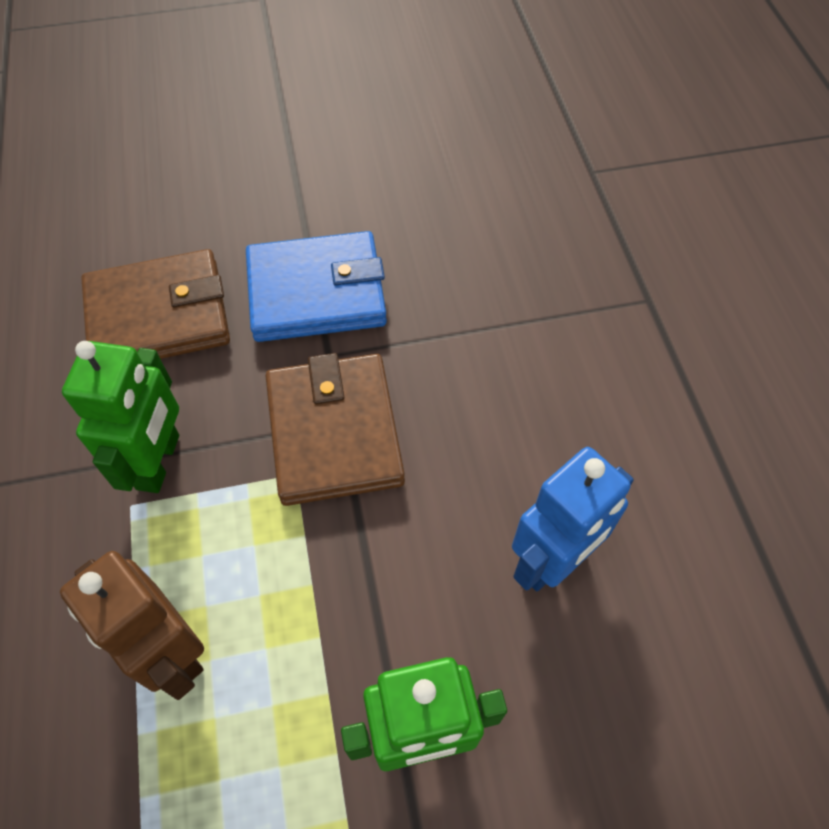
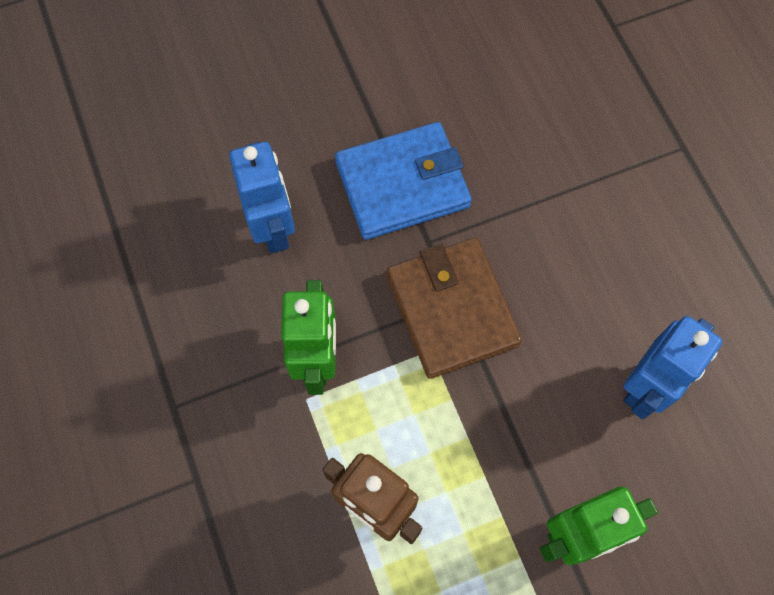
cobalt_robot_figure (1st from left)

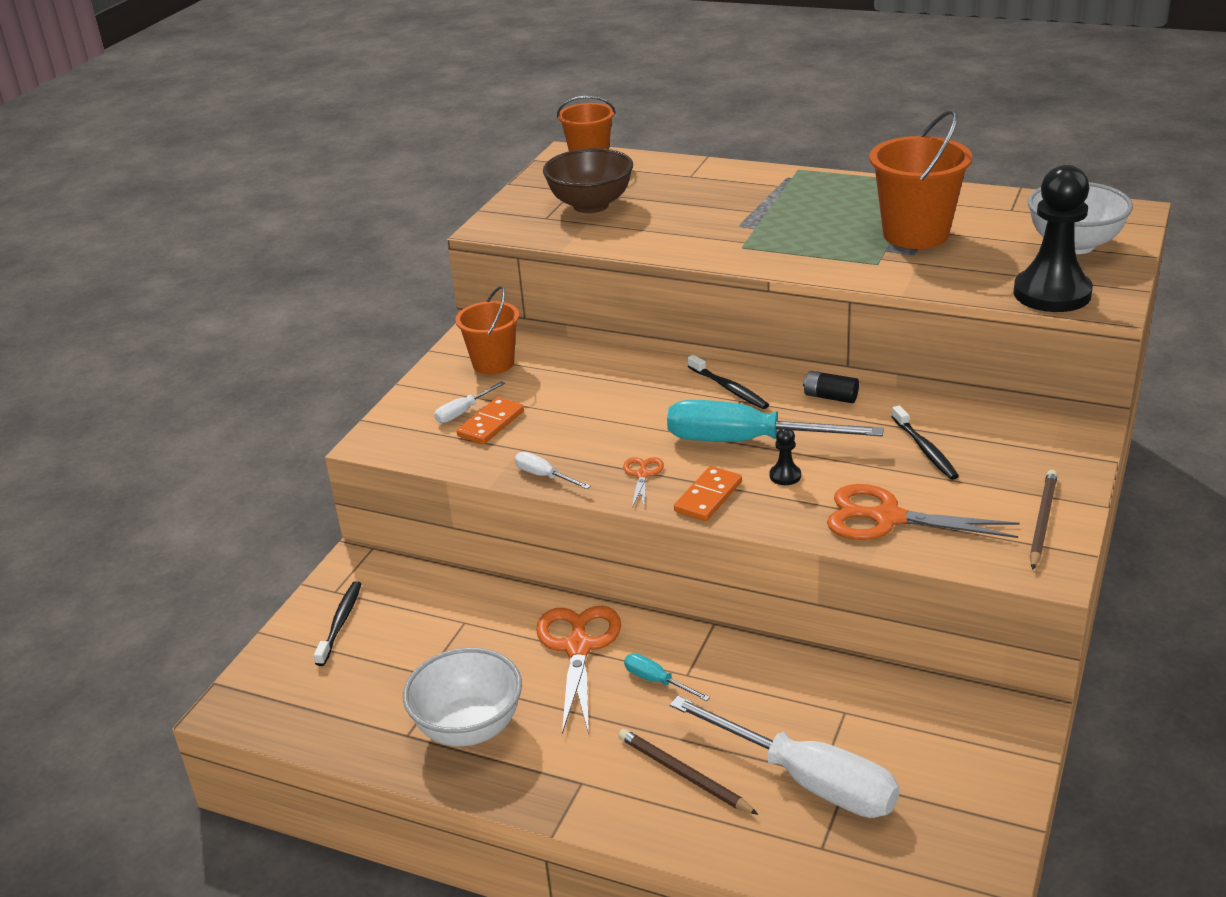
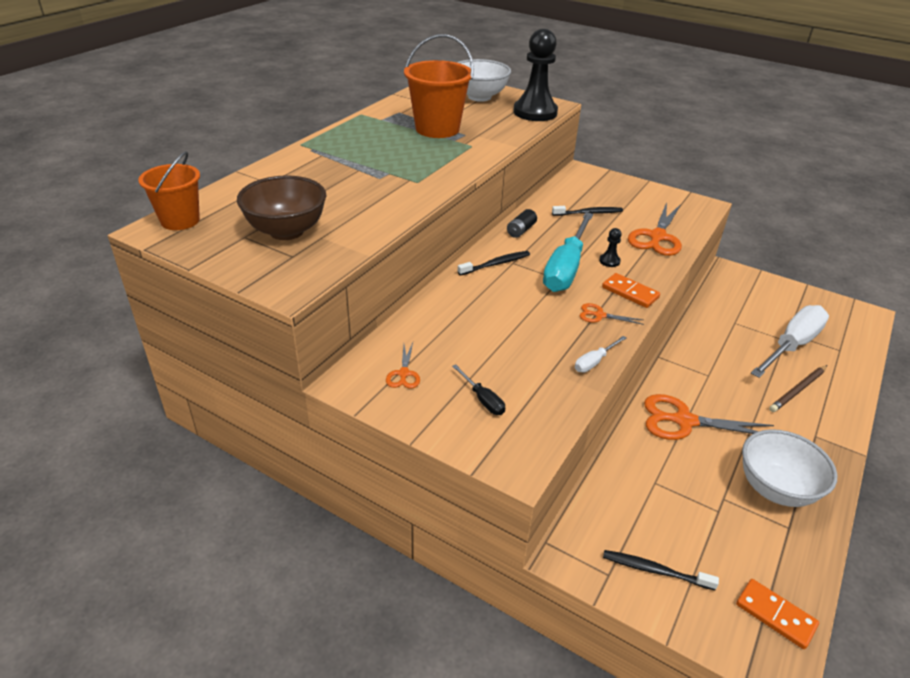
turquoise_flat_screwdriver (1st from left in the first image)
dark_brown_lead_pencil (2nd from left in the first image)
bright_orange_domino_tile (2nd from left)
bright_orange_pair_of_scissors (1st from left)
black_flat_screwdriver

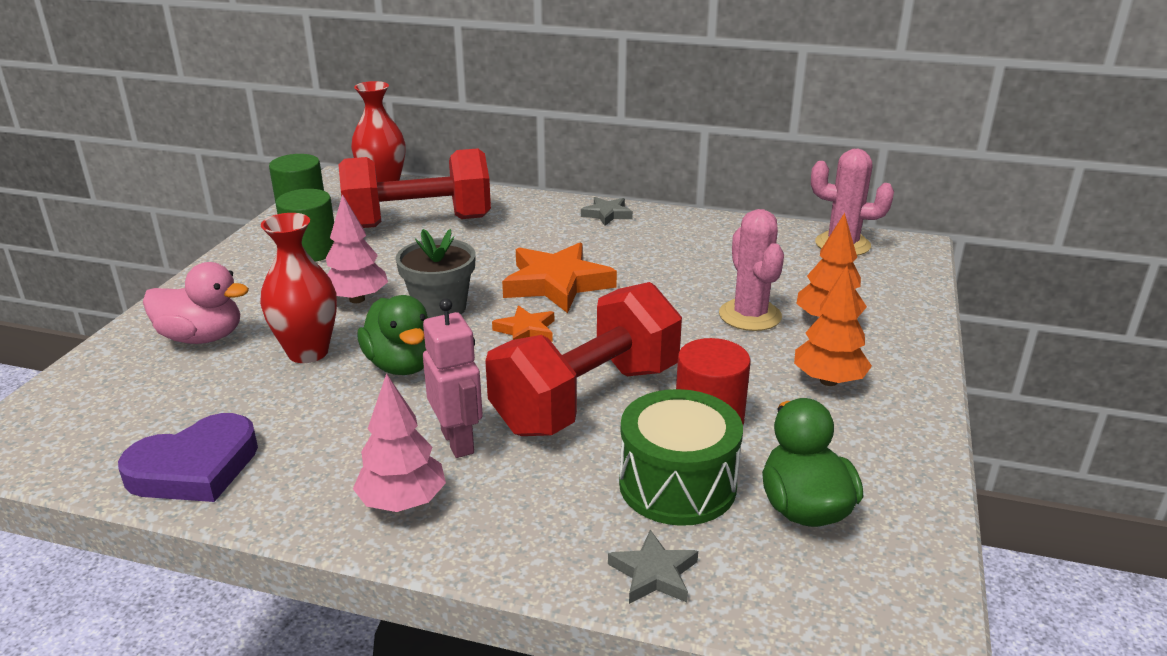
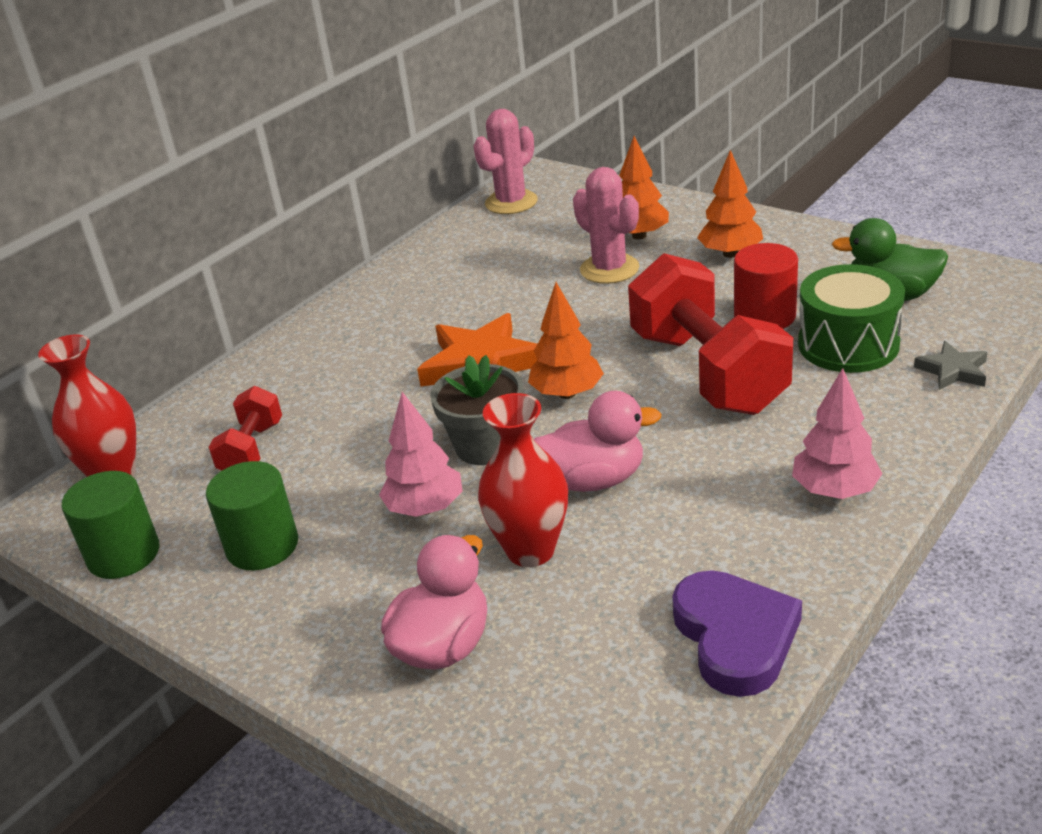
pink_robot_figure
ash-grey_star_shape (1st from left in the first image)
bright_orange_toy_tree (1st from left)
pink_toy_duck (2nd from left)
pink_cactus (2nd from left)
crimson_hand_weight (1st from left)

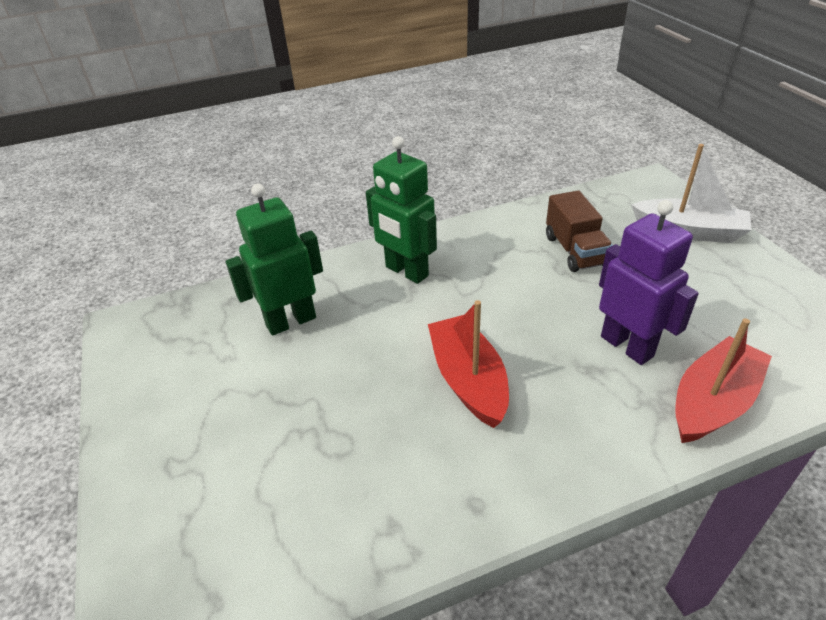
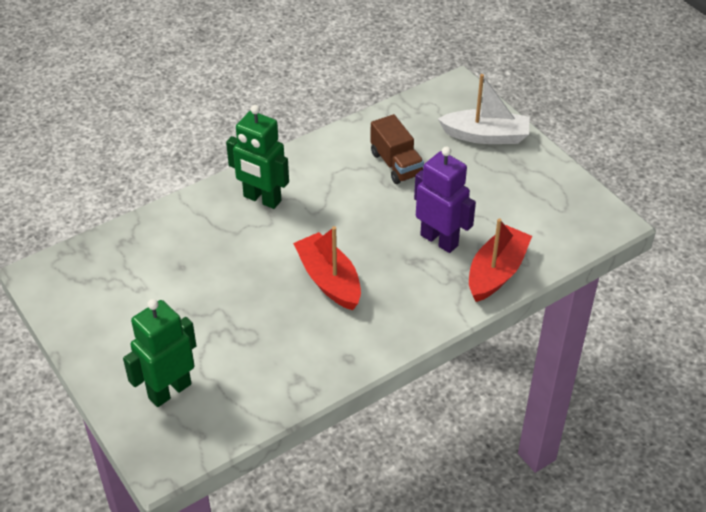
leaf-green_robot_figure (1st from left)

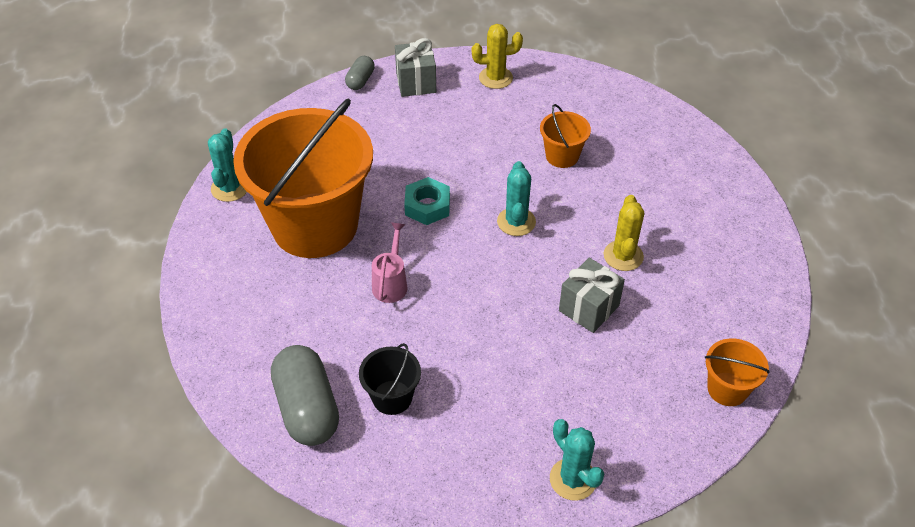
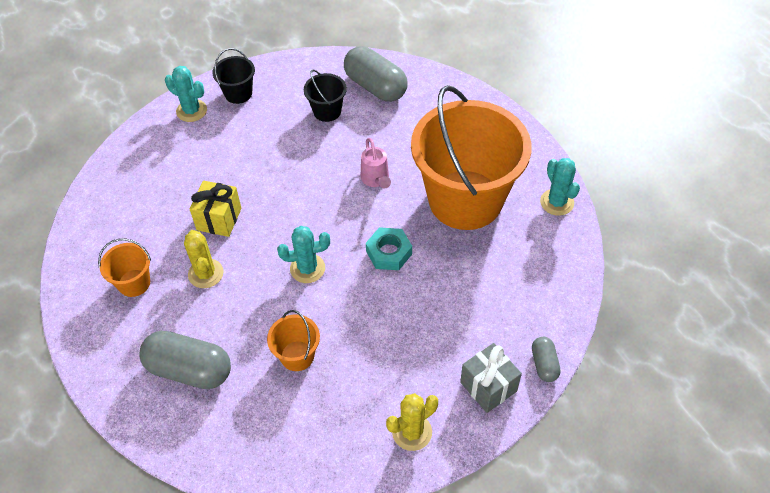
ash-grey_capsule (1st from left)
black_pail (1st from left)
bright_orange_pail (1st from left)
bright_yellow_present
turquoise_cactus (2nd from left)

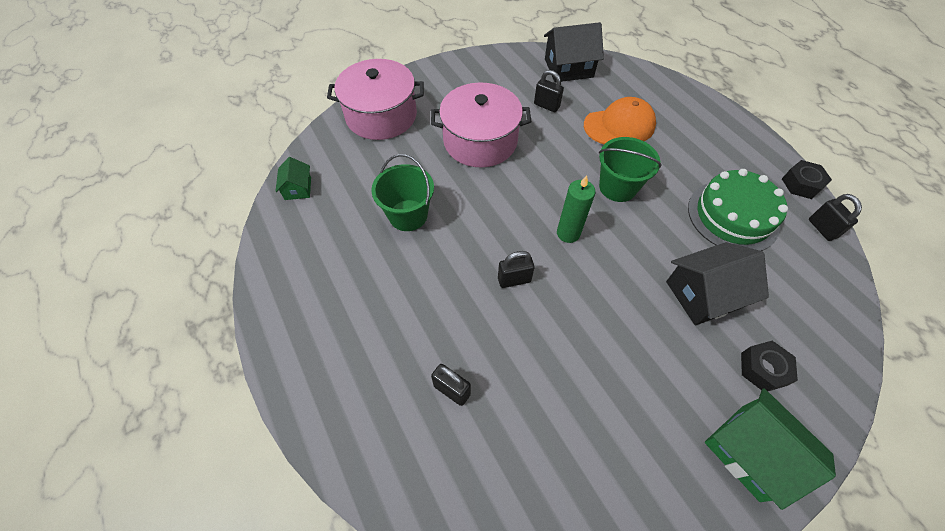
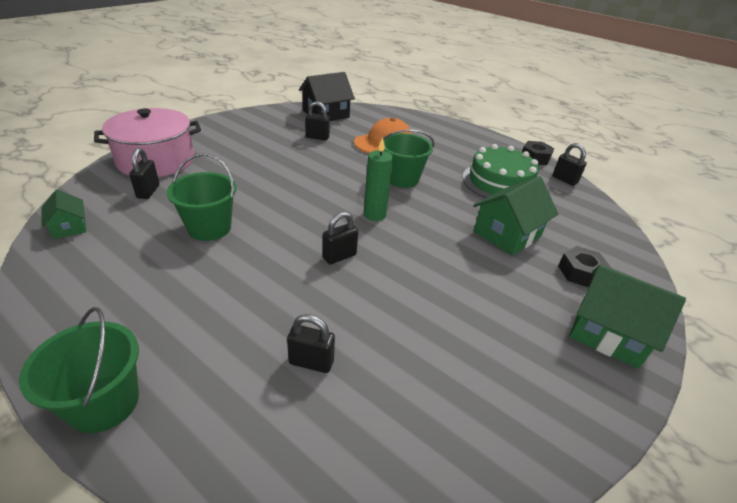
pink_cooking_pot (2nd from left in the first image)
leaf-green_pail (1st from left)
black_small_lock (1st from left)
leaf-green_cottage (2nd from left)

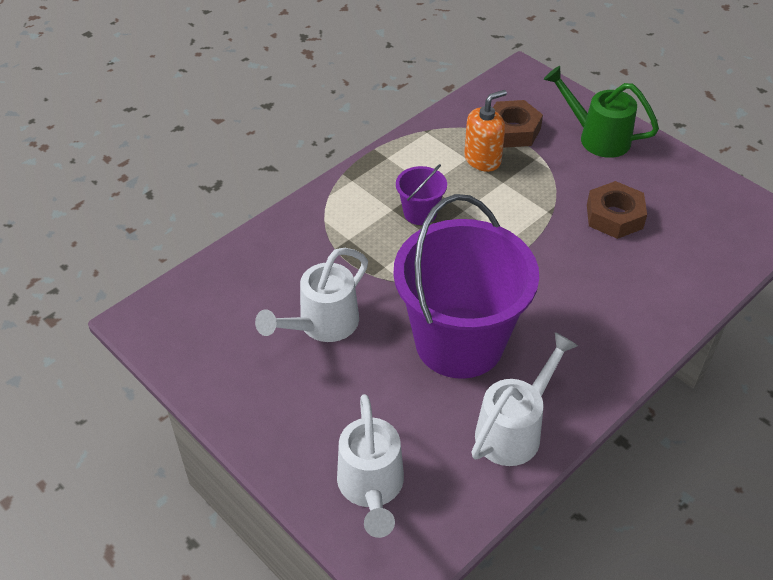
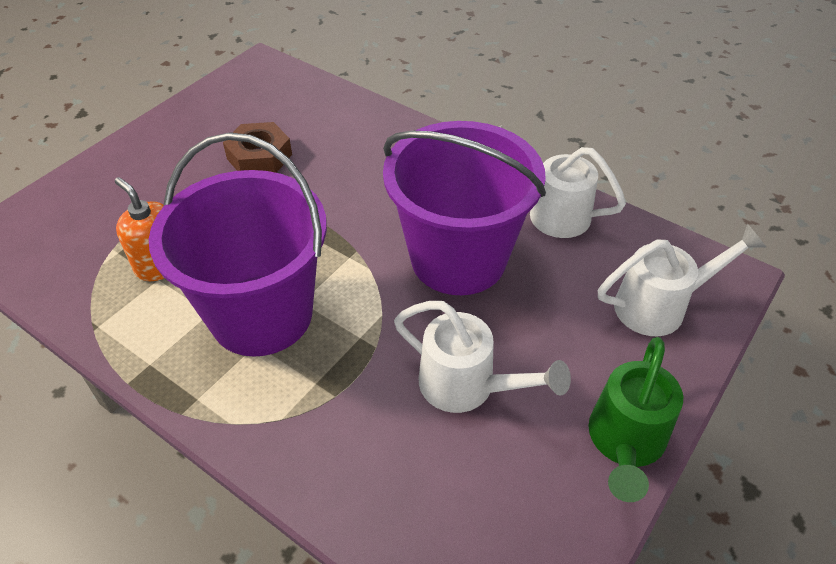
dark_brown_hexagon_nut (1st from left in the first image)
leaf-green_sprinkling_can
purple_pail (1st from left)

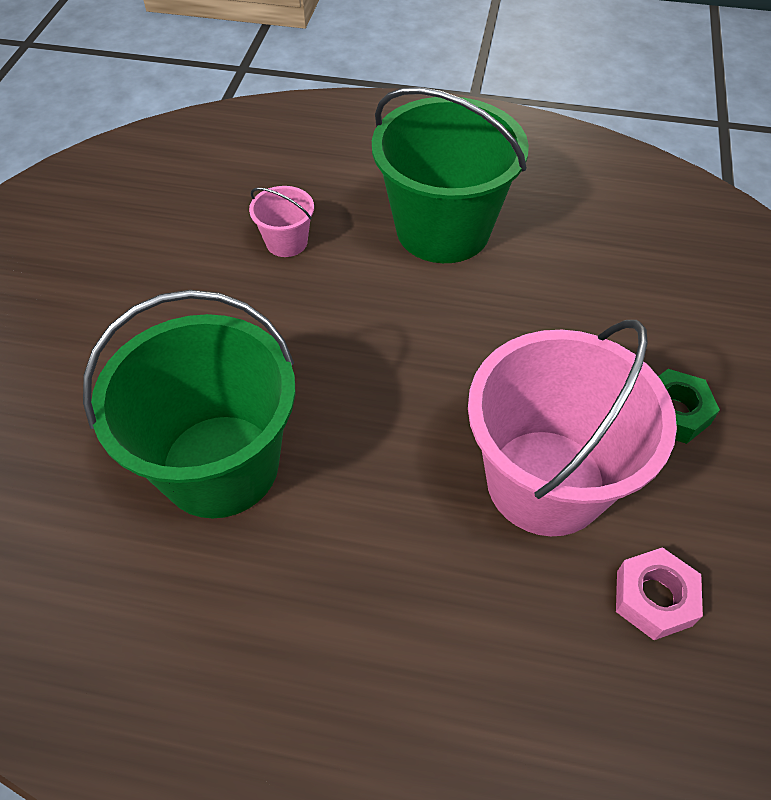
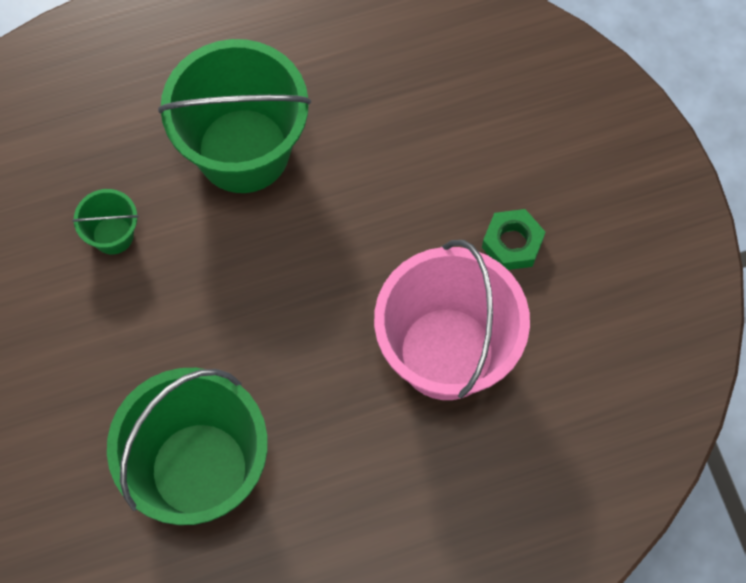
pink_hexagon_nut
leaf-green_pail (1st from left)

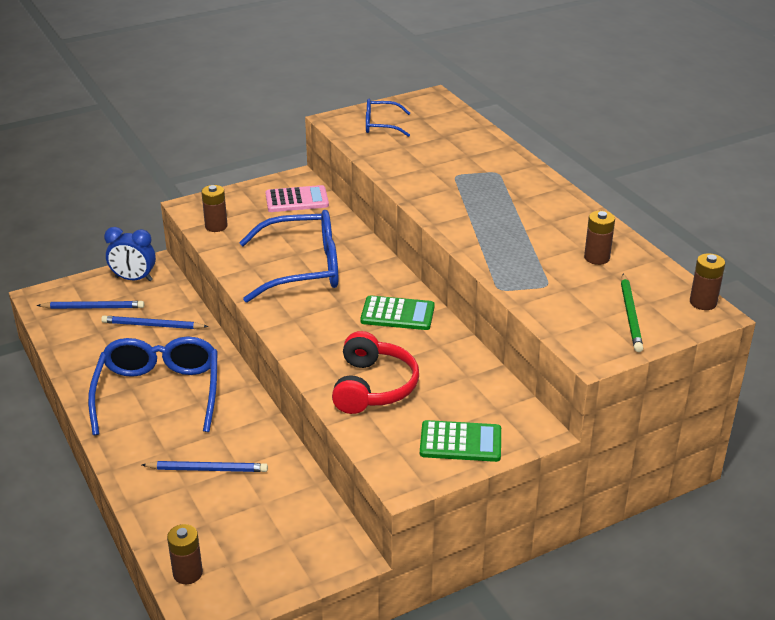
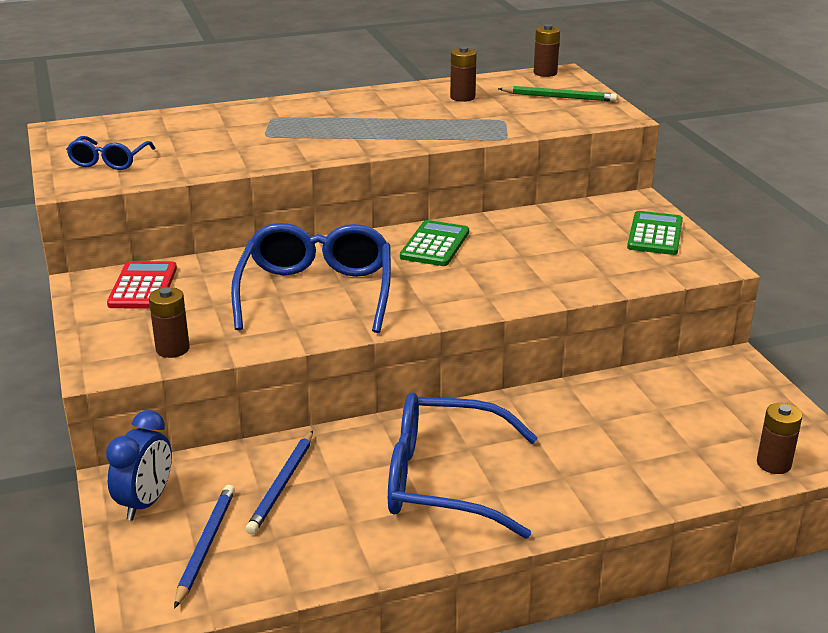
cobalt_lead_pencil (3rd from left in the first image)
crimson_over-ear_headphones
crimson_pocket_calculator

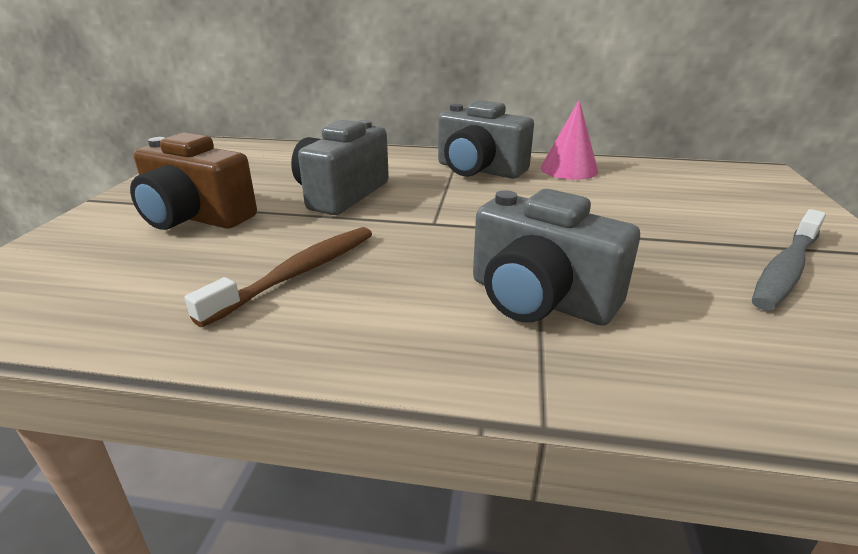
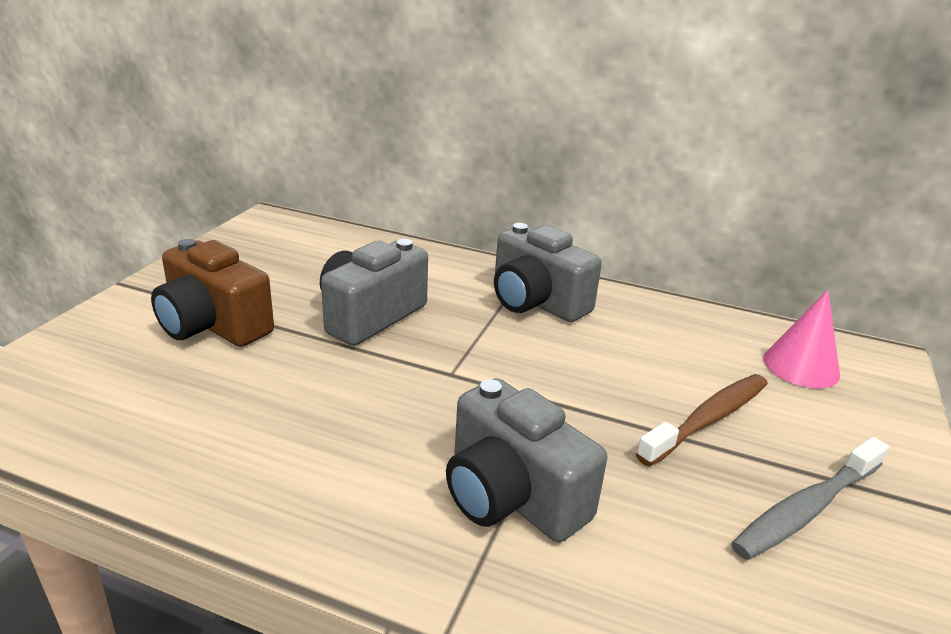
dark_brown_tooth_brush
pink_cone

